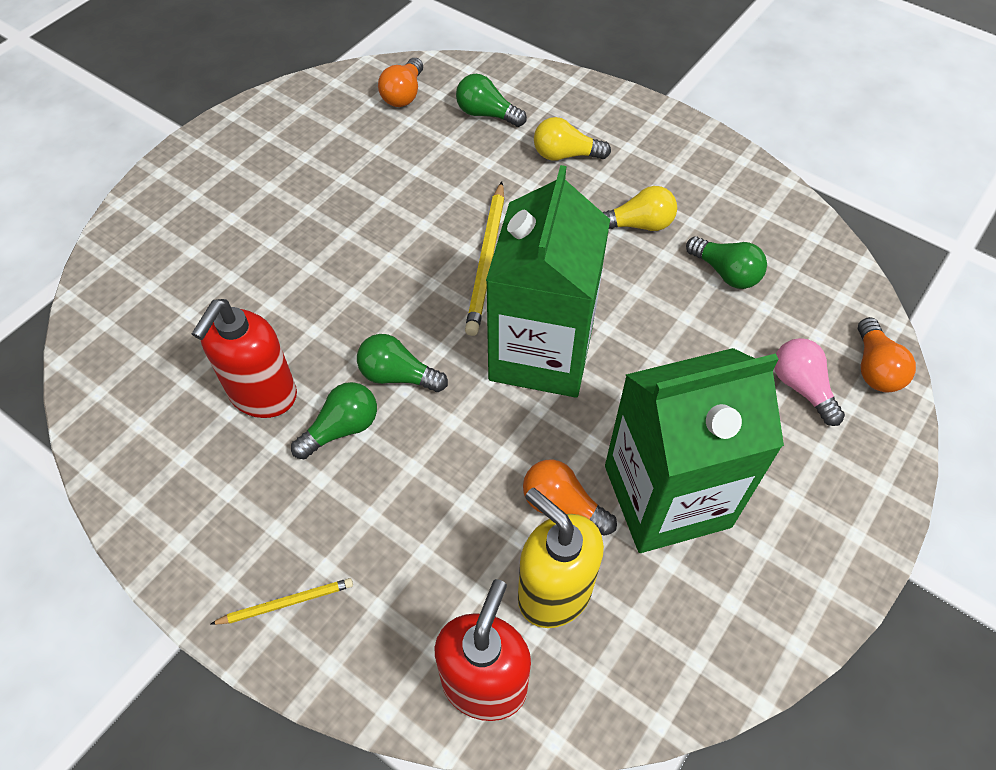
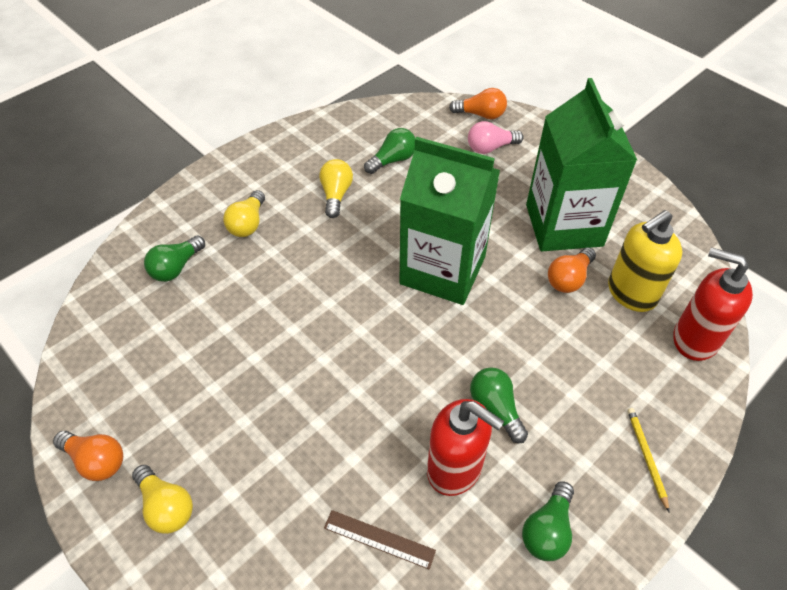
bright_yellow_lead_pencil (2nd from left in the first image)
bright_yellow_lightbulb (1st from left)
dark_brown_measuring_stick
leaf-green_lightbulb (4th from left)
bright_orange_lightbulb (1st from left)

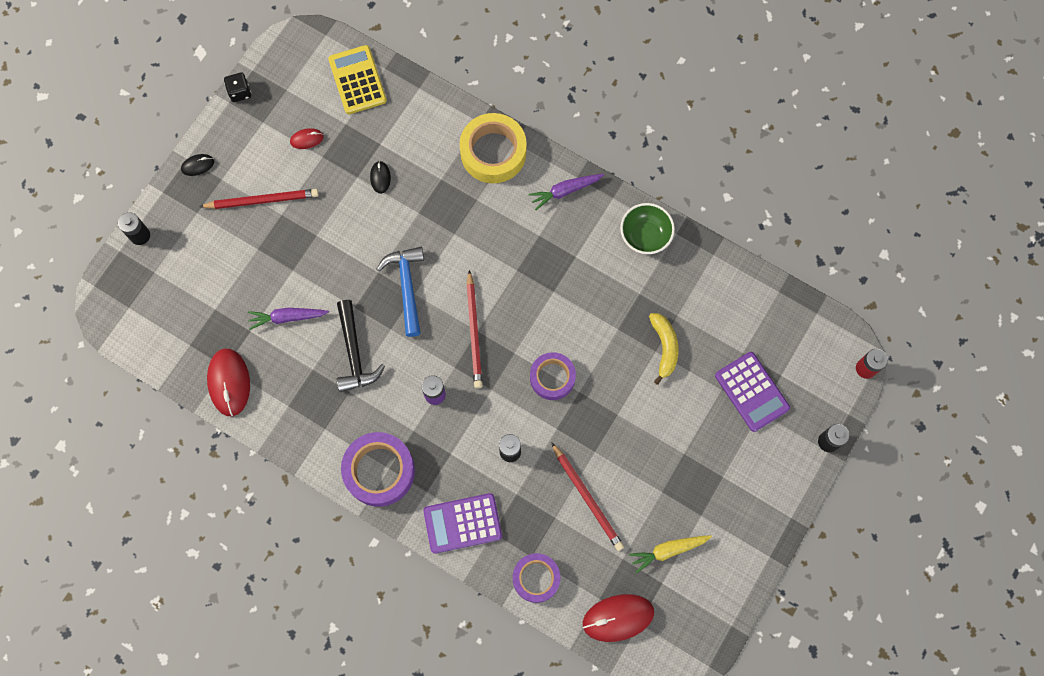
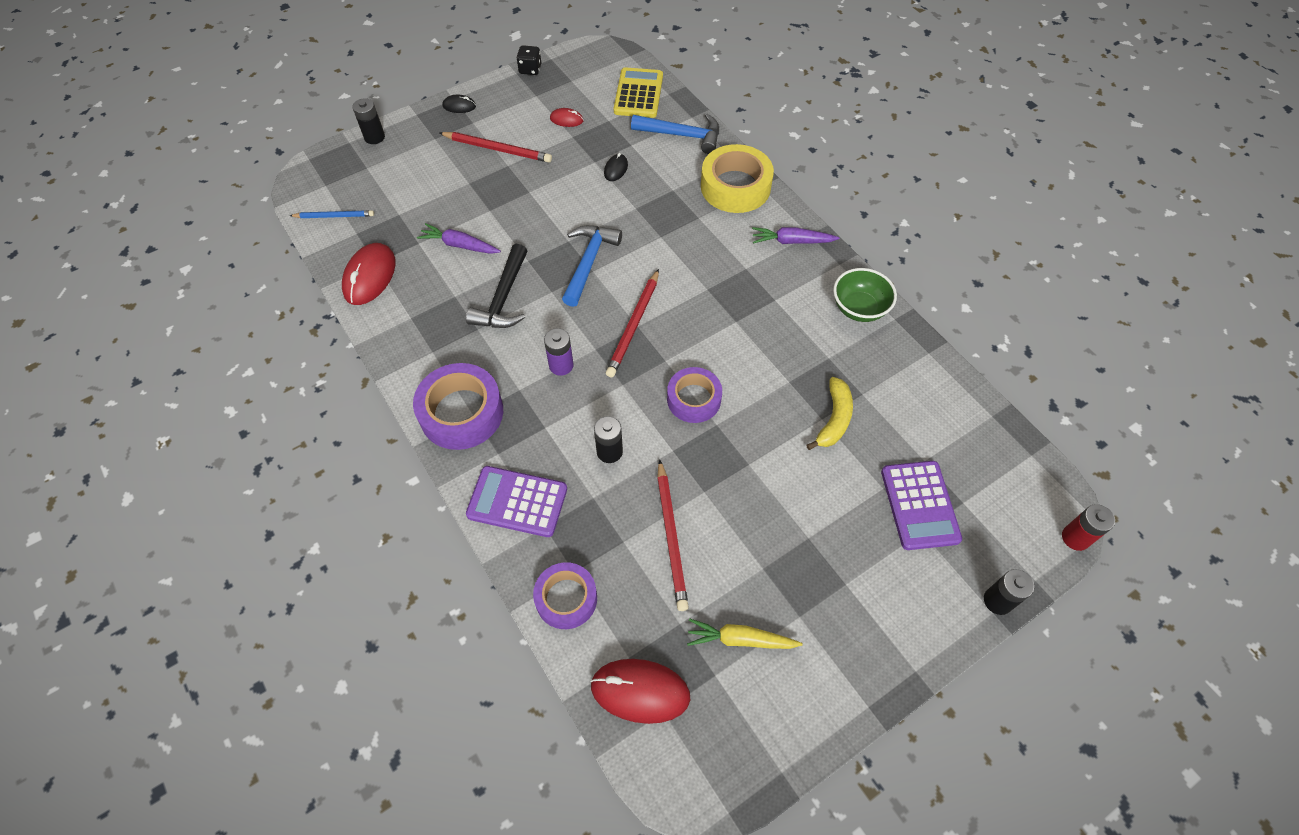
cobalt_lead_pencil
cobalt_claw_hammer (2nd from left)

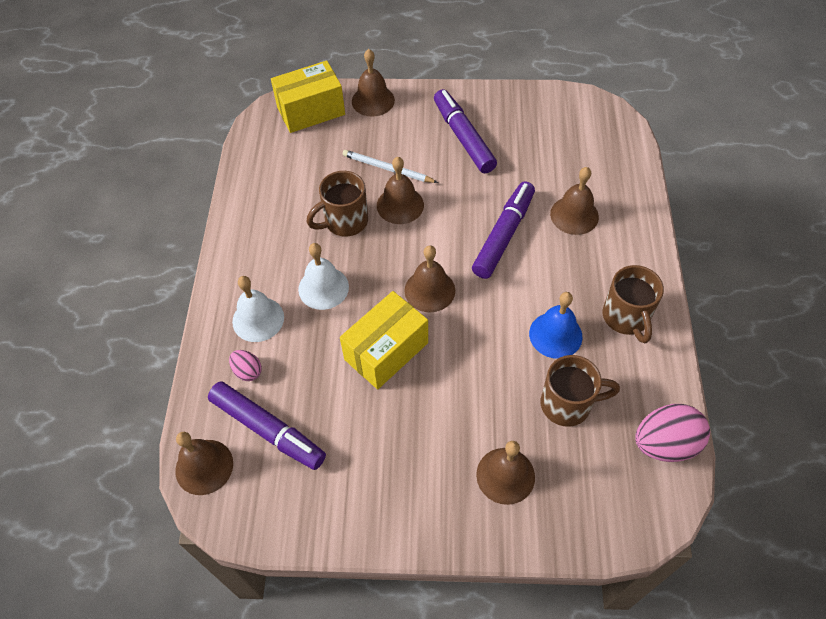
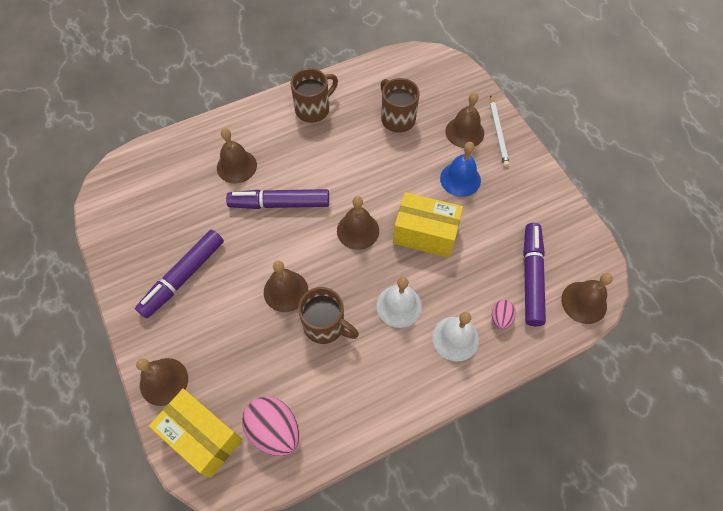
white_lead_pencil
cobalt_hand_bell
pink_egg (1st from left)

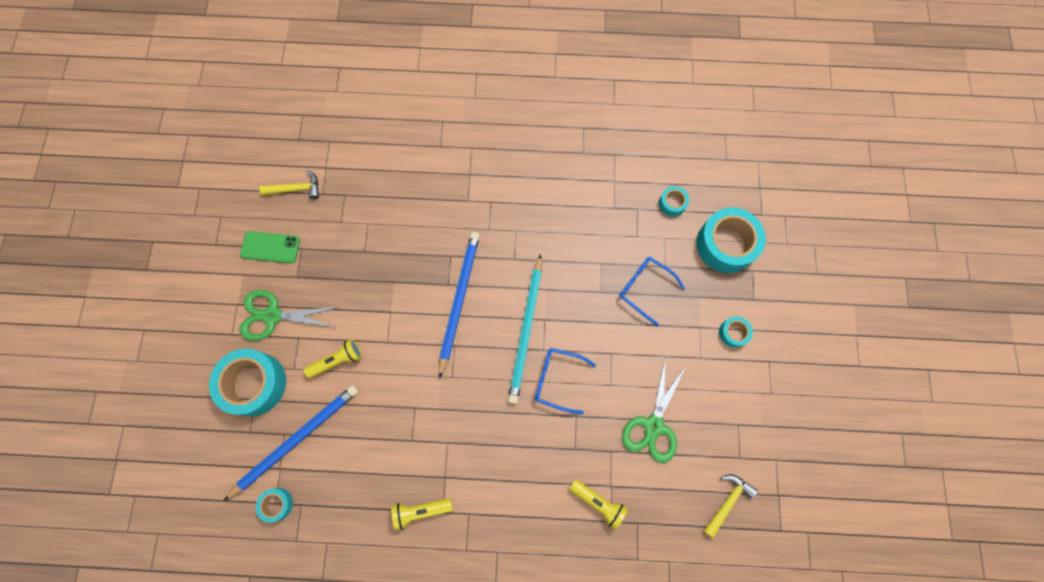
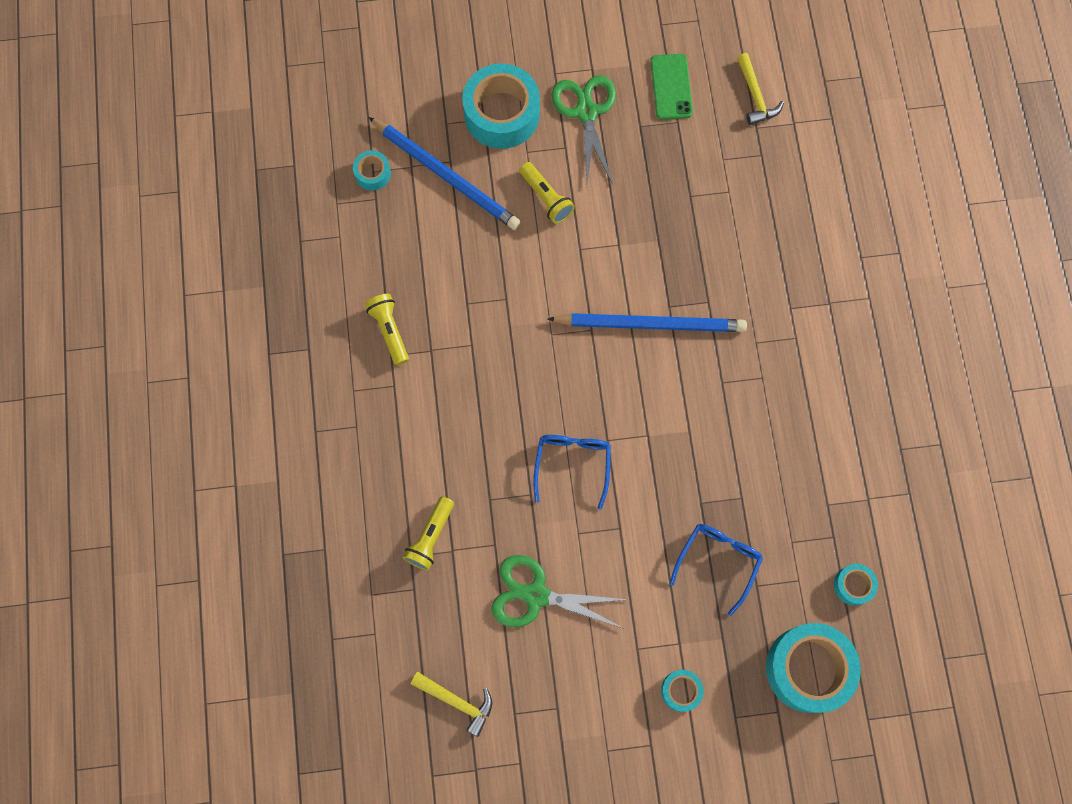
turquoise_lead_pencil

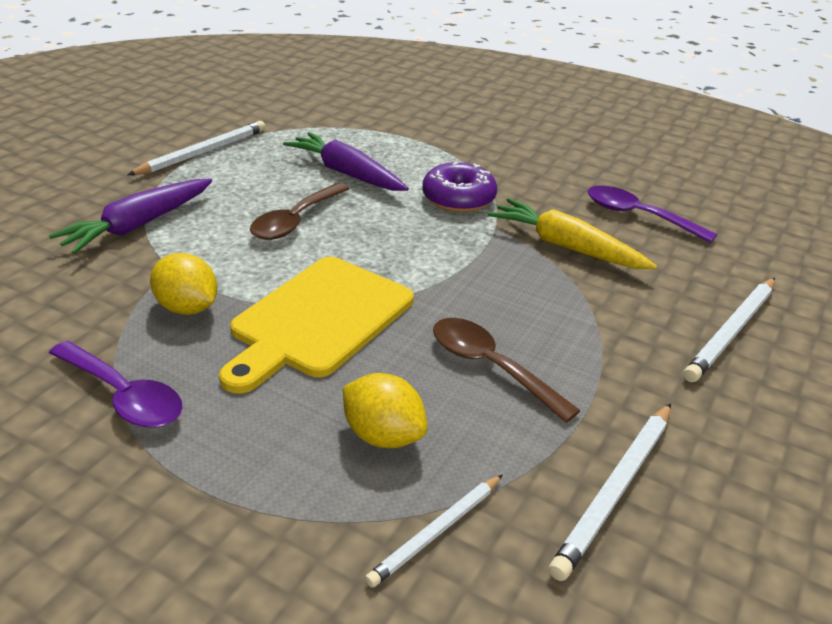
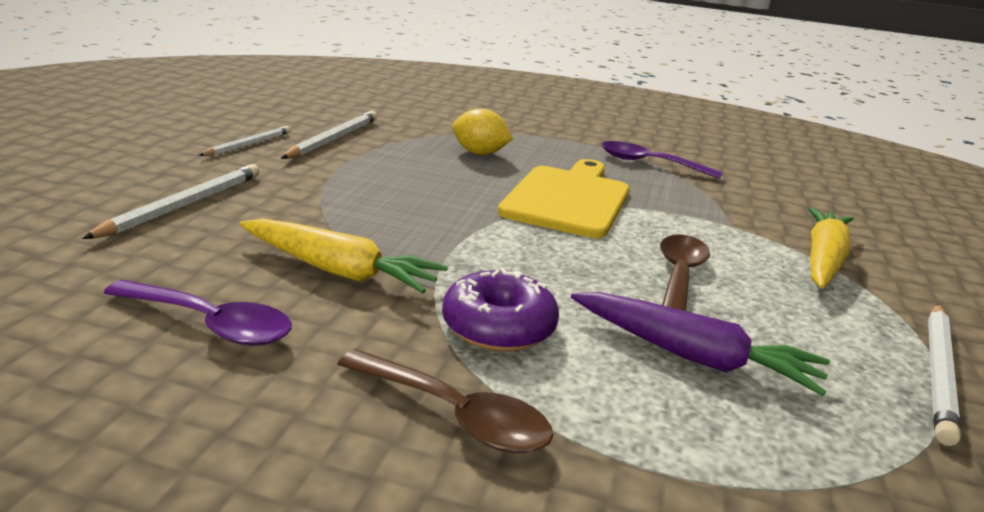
bright_yellow_toy_lemon (1st from left in the first image)
white_lead_pencil (2nd from left)
dark_brown_spoon (1st from left)
bright_yellow_toy_carrot (2nd from left)

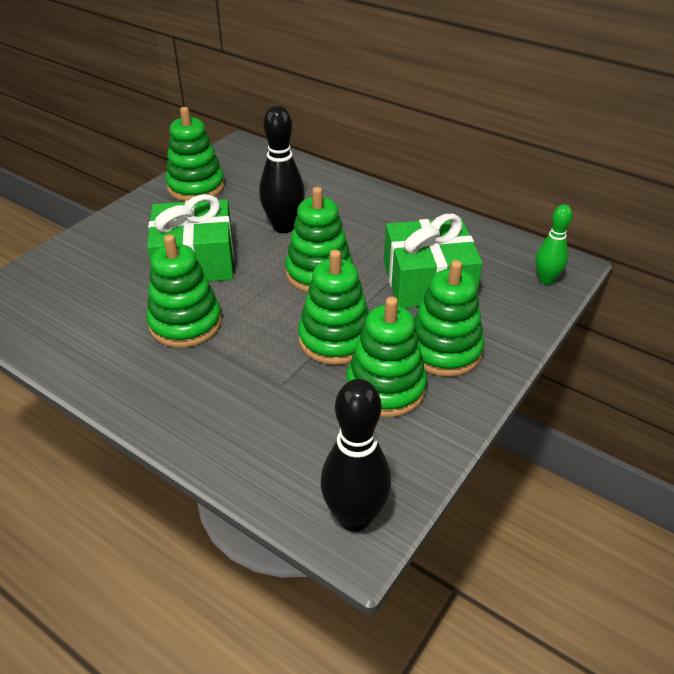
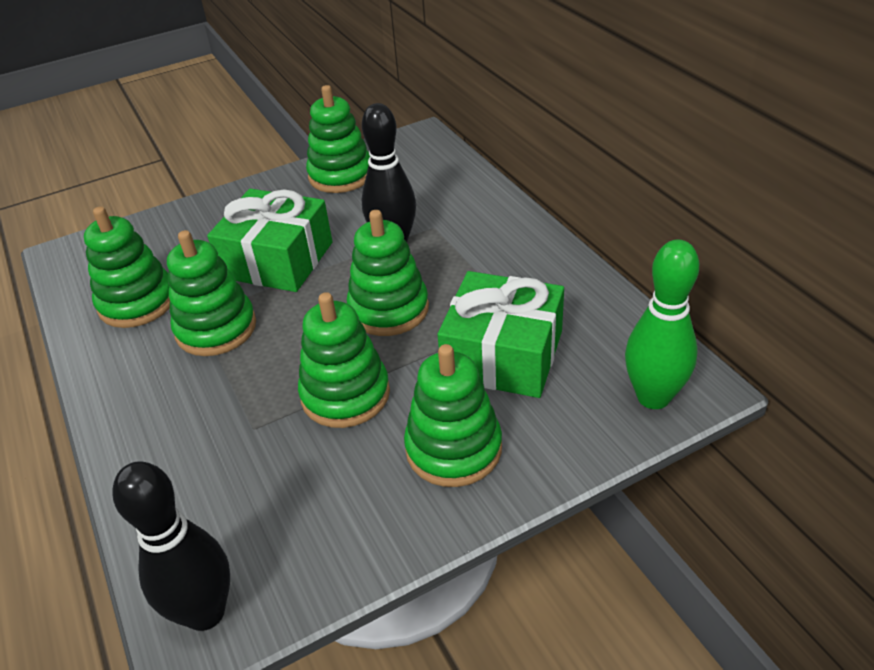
leaf-green_stacking_rings (1st from left)
leaf-green_bowling_pin

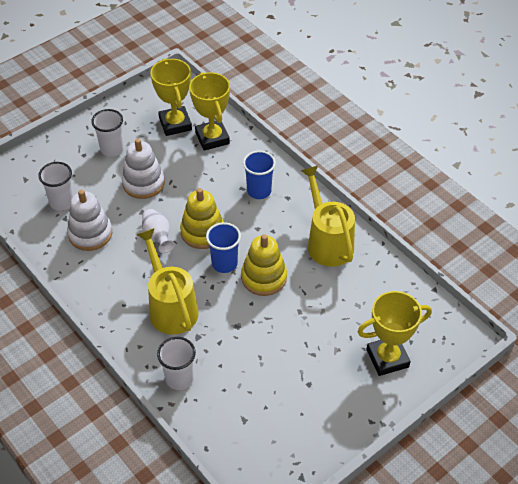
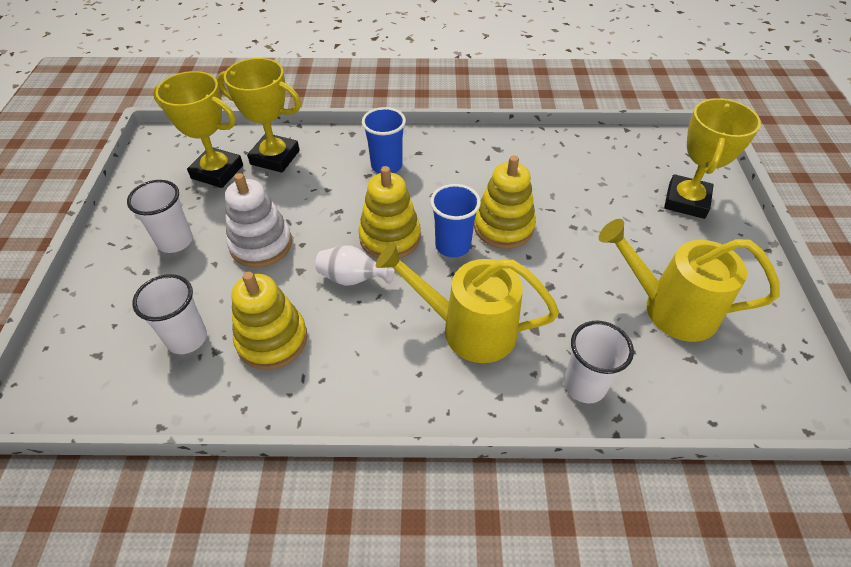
bright_yellow_sprinkling_can (2nd from left)
bright_yellow_stacking_rings (1st from left)

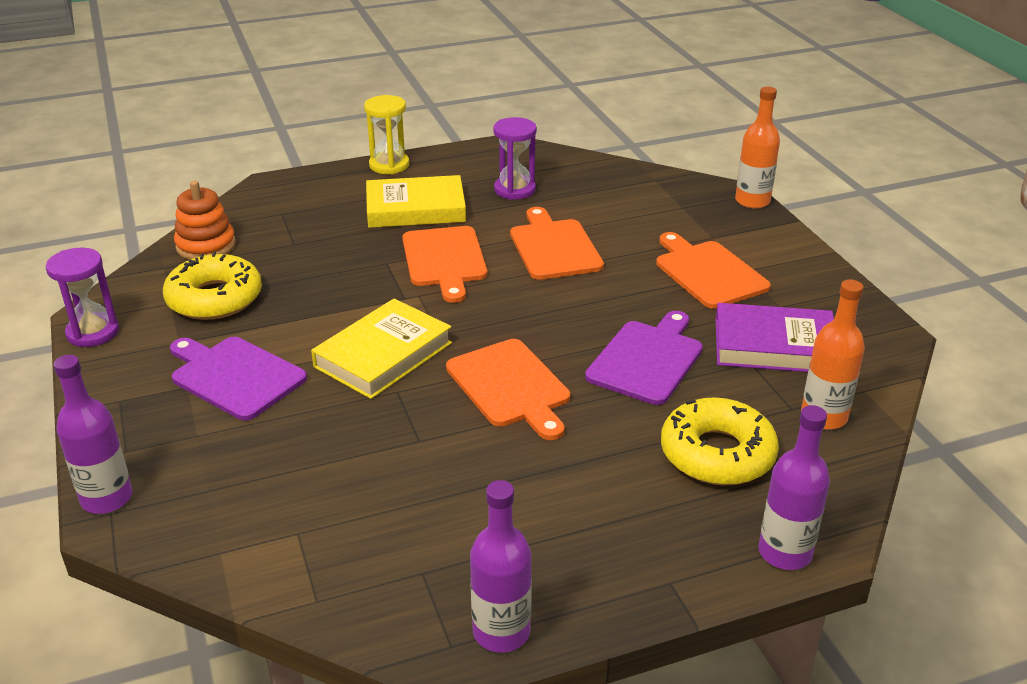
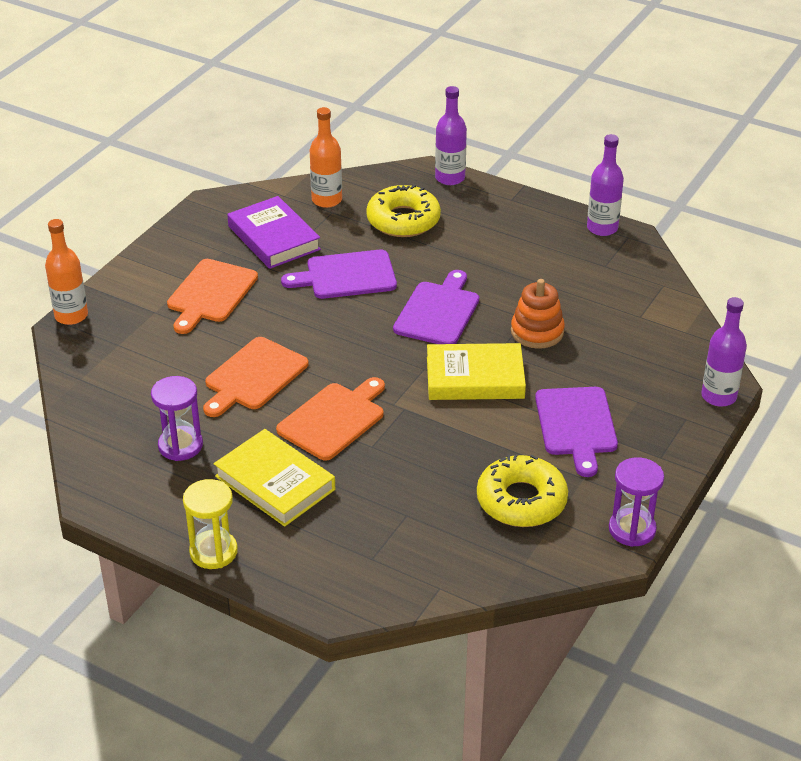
bright_orange_stacking_rings
purple_chopping_board (2nd from left)

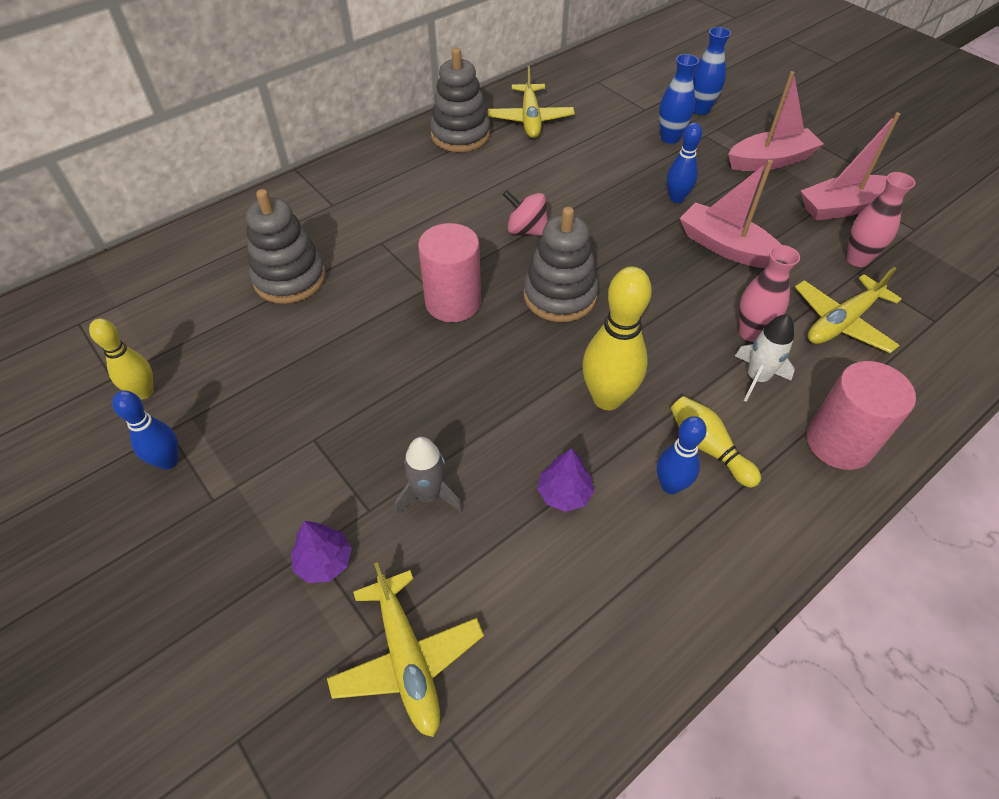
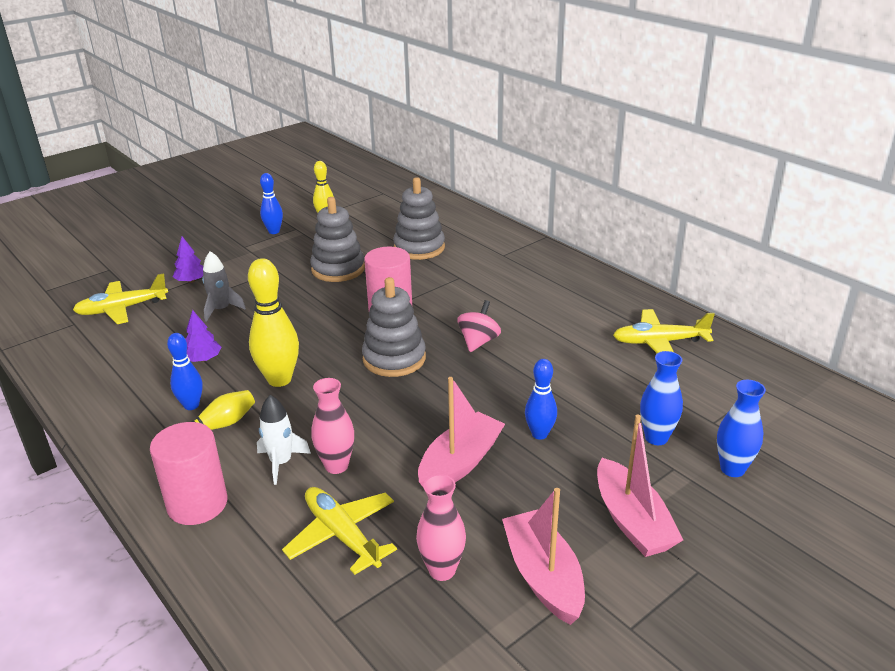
ash-grey_stacking_rings (1st from left)

